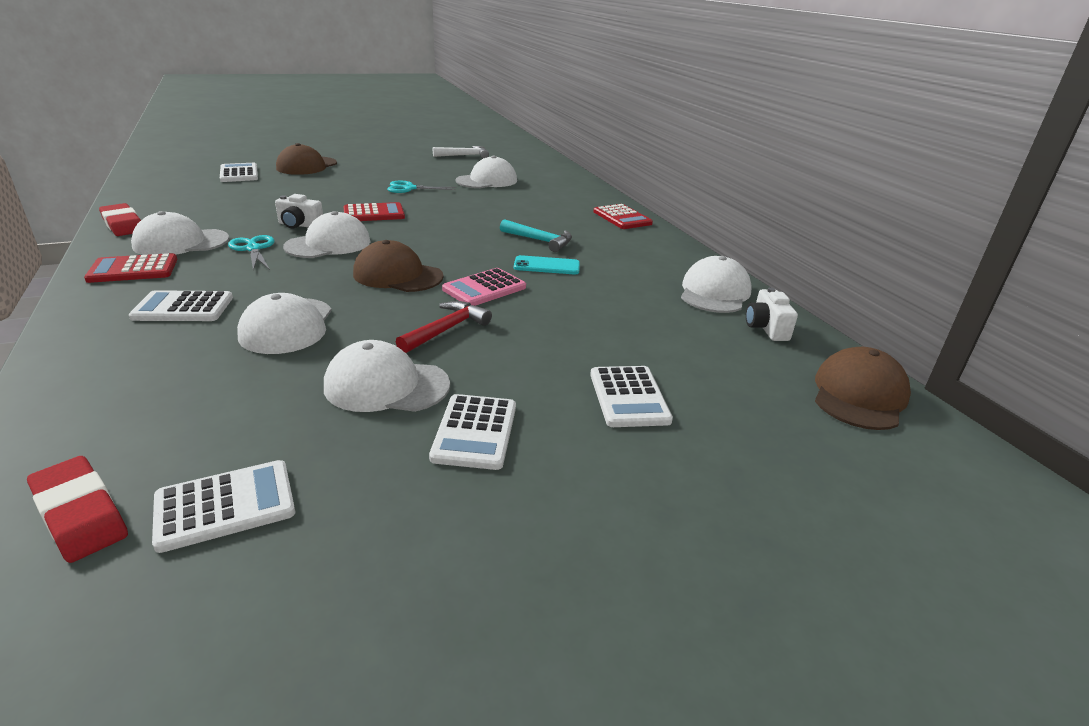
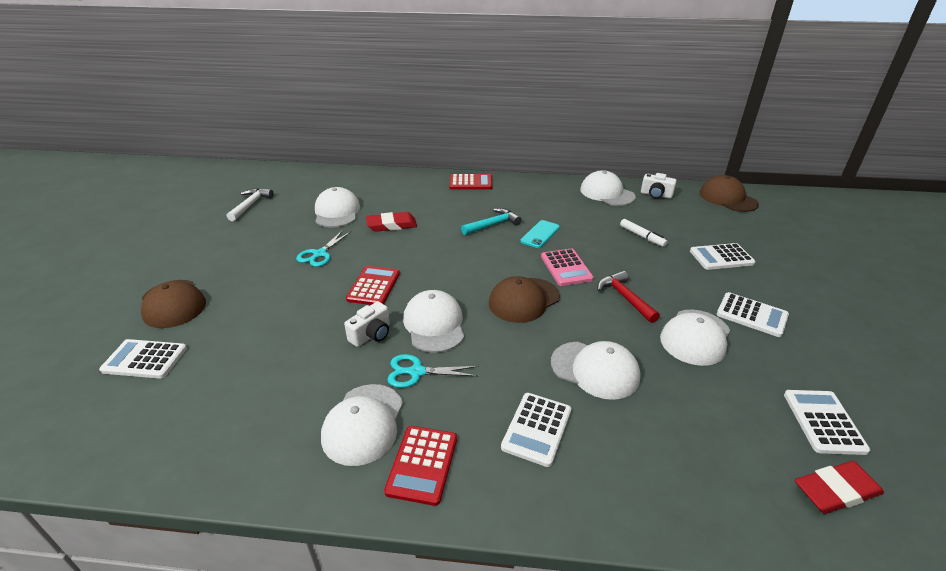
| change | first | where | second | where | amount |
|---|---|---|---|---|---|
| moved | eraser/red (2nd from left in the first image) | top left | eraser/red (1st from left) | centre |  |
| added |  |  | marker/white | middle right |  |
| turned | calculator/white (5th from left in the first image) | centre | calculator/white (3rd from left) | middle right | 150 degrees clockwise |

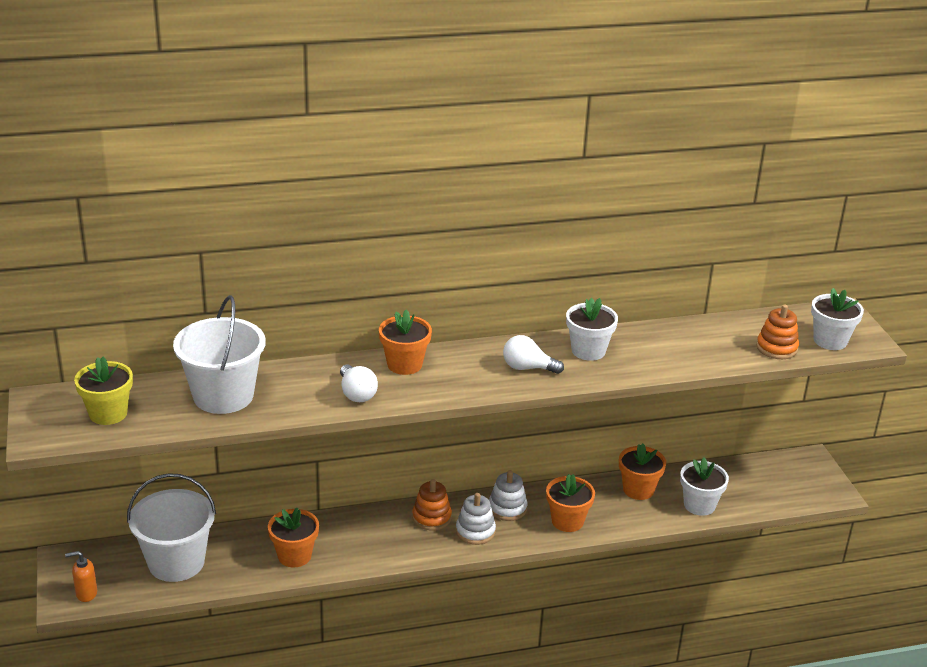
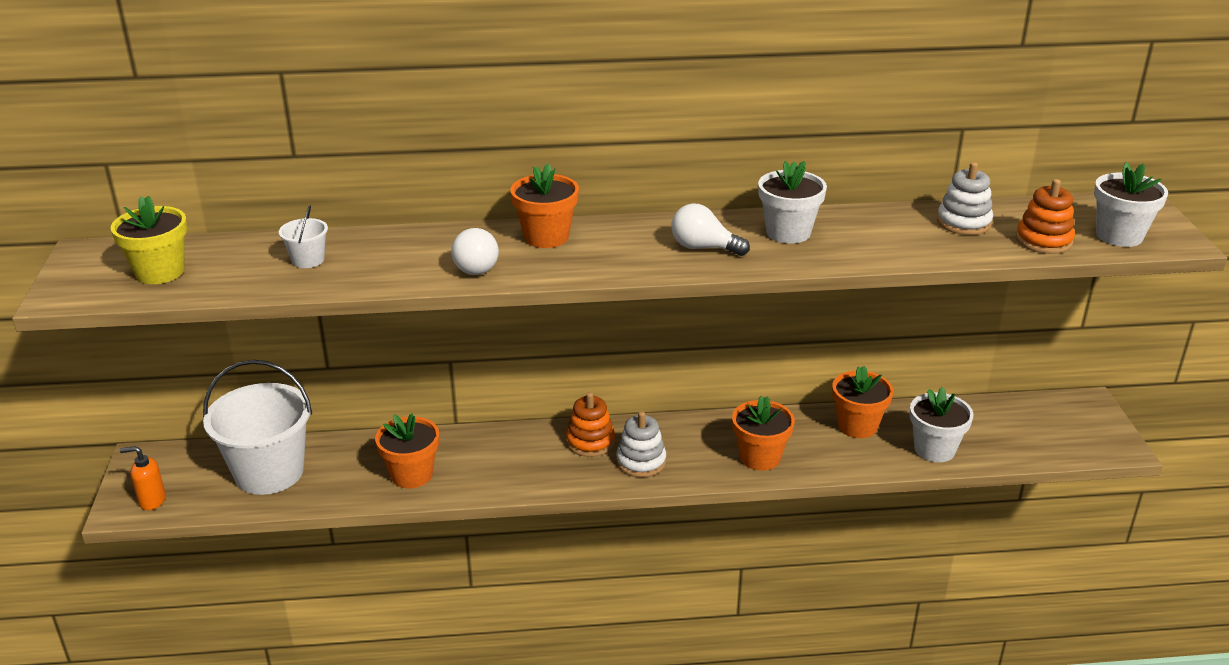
| change | first | where | second | where | amount |
|---|---|---|---|---|---|
| resized | bucket/white (2nd from left) | middle left |  | middle left | x0.42 |
| moved | stacking toy/white (2nd from left) | bottom centre |  | top right |  |

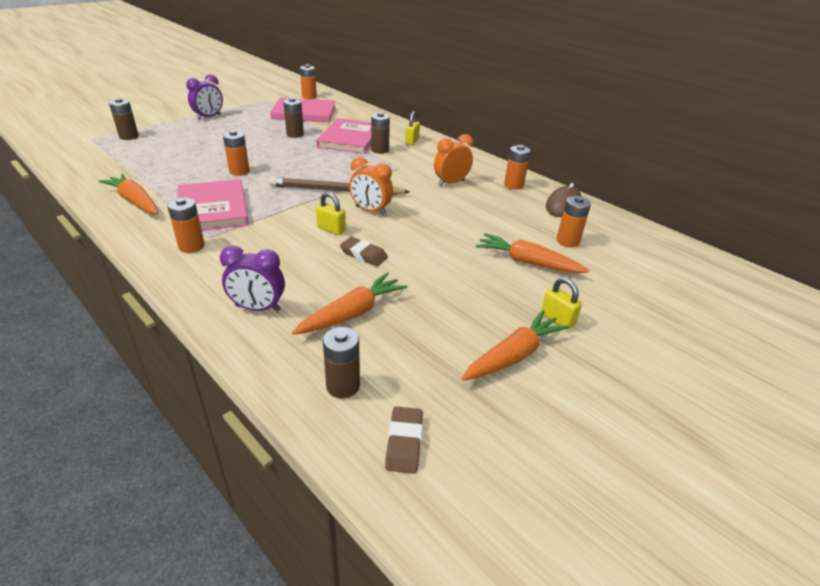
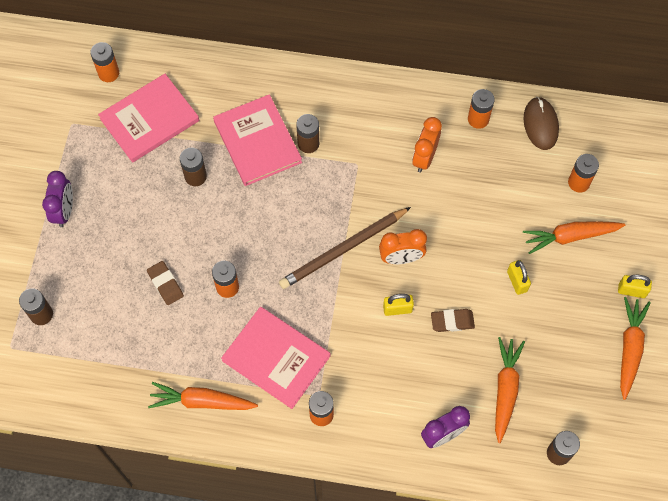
| change | first | where | second | where | amount |
|---|---|---|---|---|---|
| moved | eraser/brown (2nd from left in the first image) | bottom centre | eraser/brown (1st from left) | middle left |  |
| moved | padlock/yellow (2nd from left) | top centre |  | middle right |  |

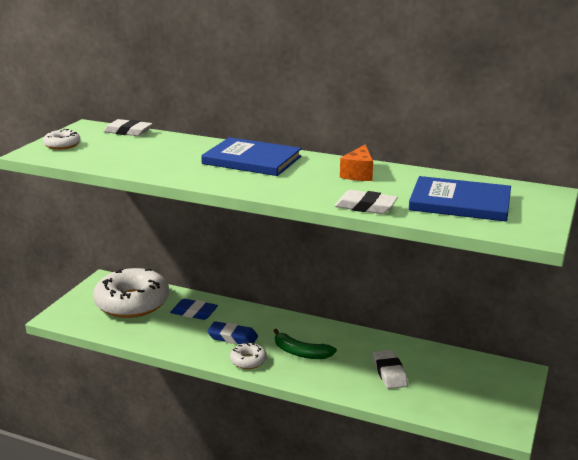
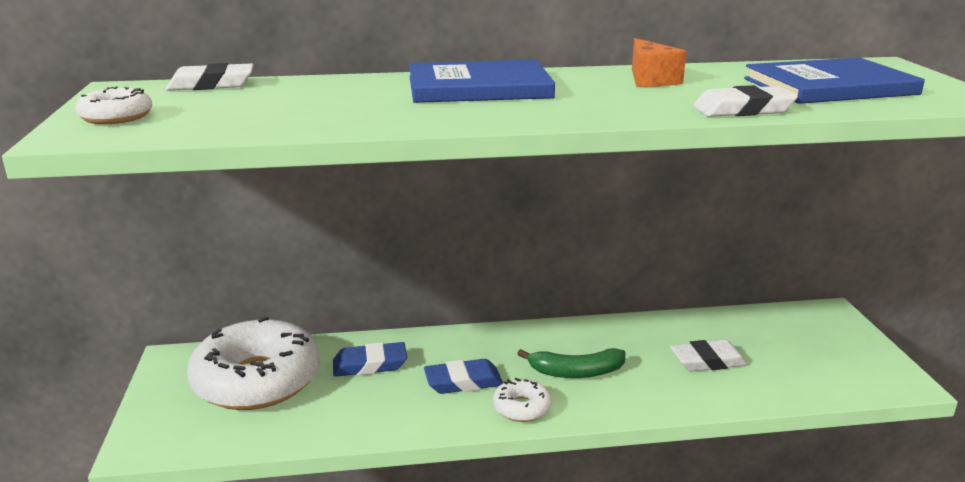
| change | first | where | second | where | amount |
|---|---|---|---|---|---|
| turned | eraser/white (3rd from left in the first image) | bottom right | eraser/white (2nd from left) | bottom right | 60 degrees counterclockwise |

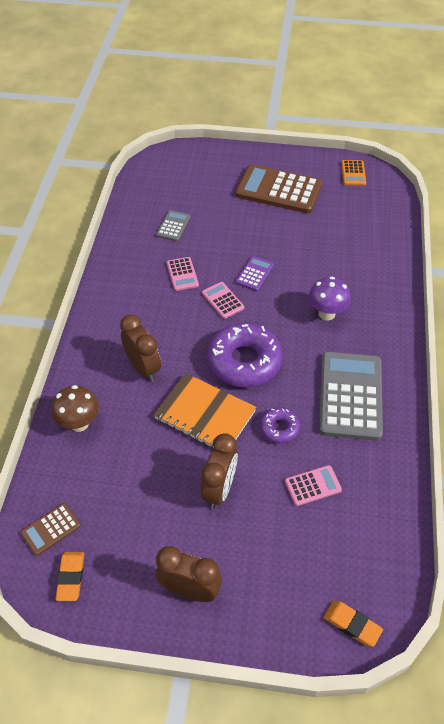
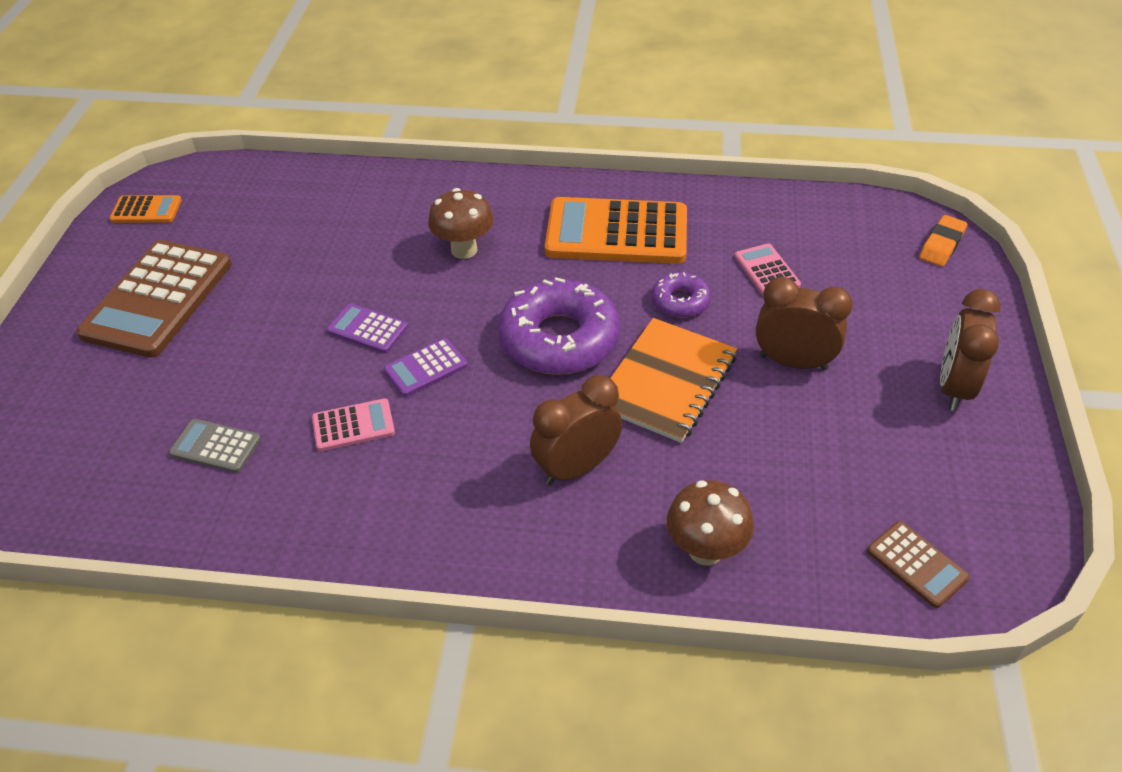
| change | first | where | second | where | amount |
|---|---|---|---|---|---|
| recoloured | calculator/pink (2nd from left) | centre | calculator/purple (2nd from left) | centre |  |
| recoloured | mushroom/purple | middle right | mushroom/brown (1st from left) | top centre |  |
| recoloured | calculator/grey (2nd from left) | middle right | calculator/orange (2nd from left) | top centre |  |
| removed | eraser/orange (1st from left) | bottom left |  |  |  |

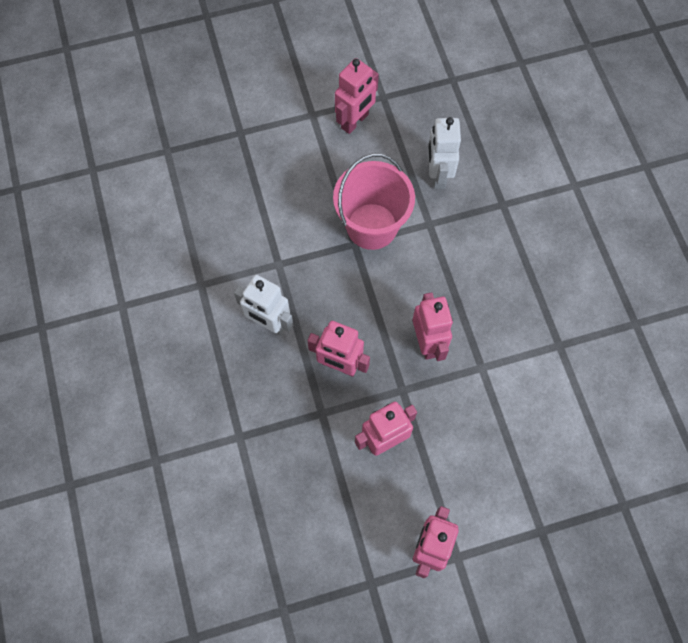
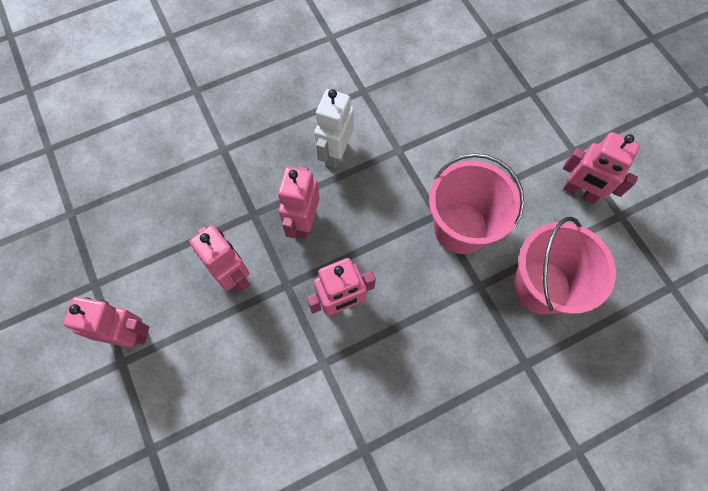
| change | first | where | second | where | amount |
|---|---|---|---|---|---|
| replaced | robot/white (2nd from left) | top centre | bucket/pink (2nd from left) | middle right |  |

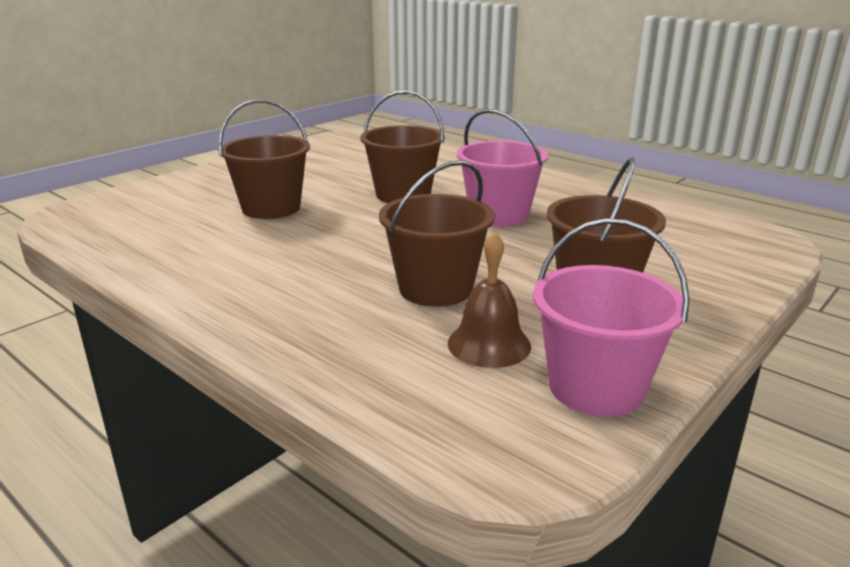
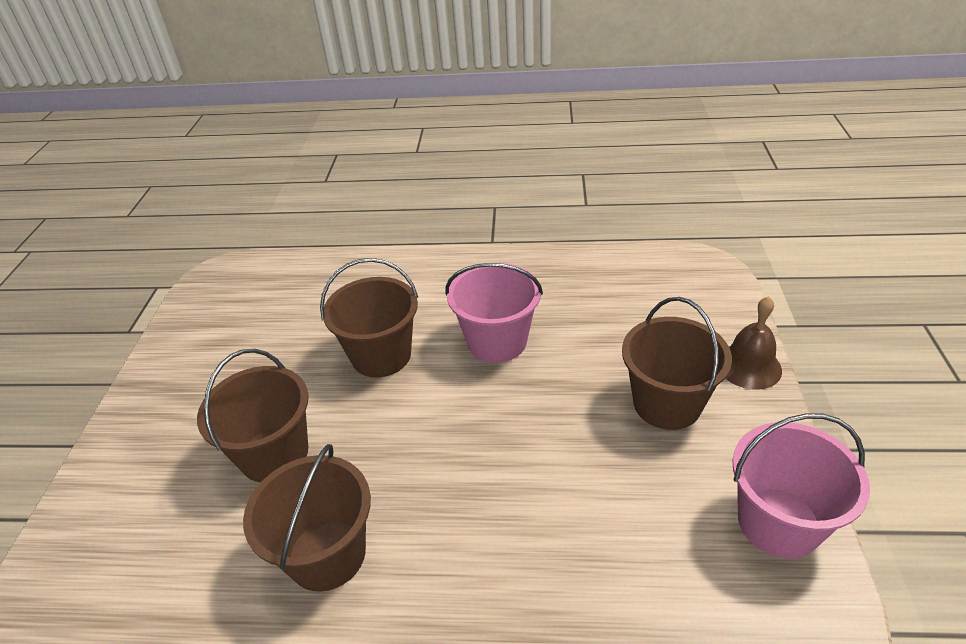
| change | first | where | second | where | amount |
|---|---|---|---|---|---|
| moved | bucket/brown (3rd from left in the first image) | centre | bucket/brown (2nd from left) | bottom left |  |
| moved | bell/brown | centre |  | middle right |  |

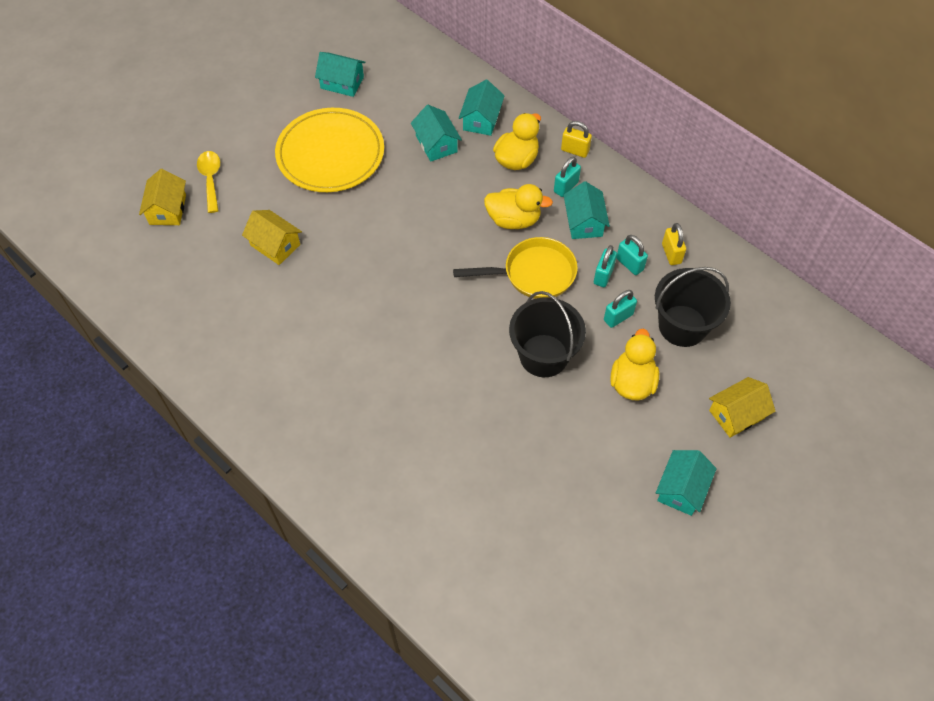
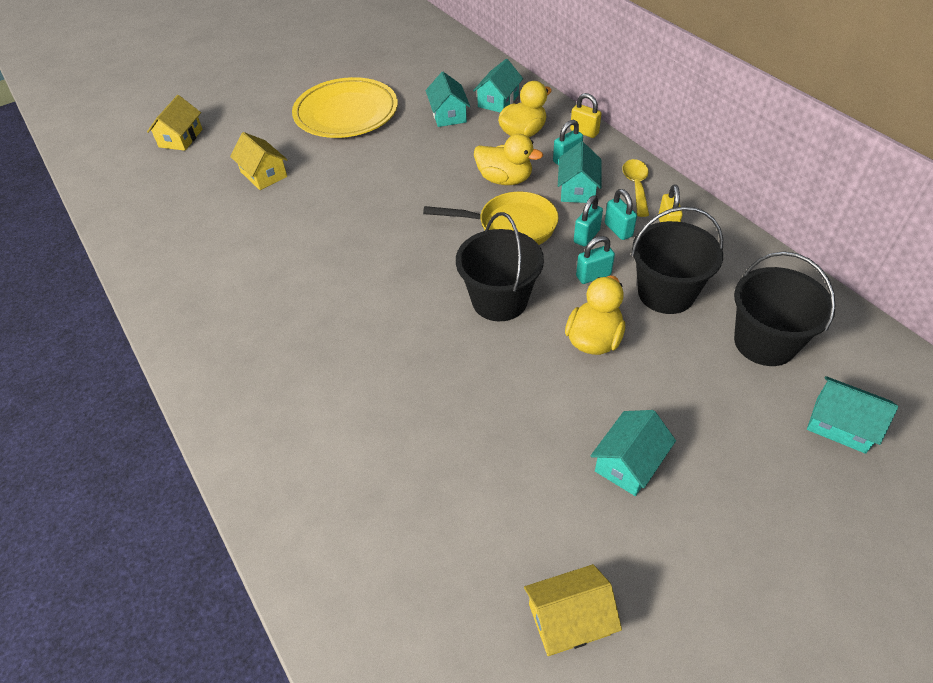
| change | first | where | second | where | amount |
|---|---|---|---|---|---|
| moved | house/yellow (3rd from left) | middle right |  | bottom centre |  |
| moved | spoon/yellow | top left |  | top right |  |
| added |  |  | bucket/black (3rd from left) | middle right |  |
| moved | house/turquoise (1st from left in the first image) | top centre | house/turquoise (5th from left) | middle right |  |

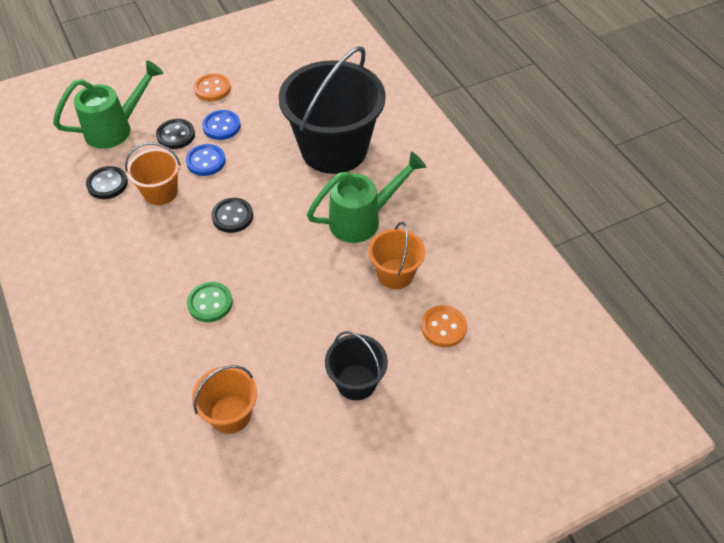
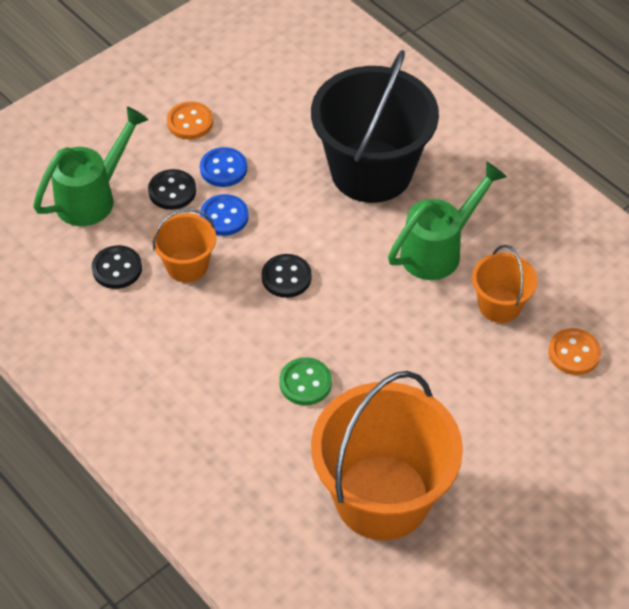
| change | first | where | second | where | amount |
|---|---|---|---|---|---|
| resized | bucket/orange (2nd from left) | bottom left |  | bottom centre | x2.05 |
| removed | bucket/black (2nd from left) | bottom centre |  |  |  |

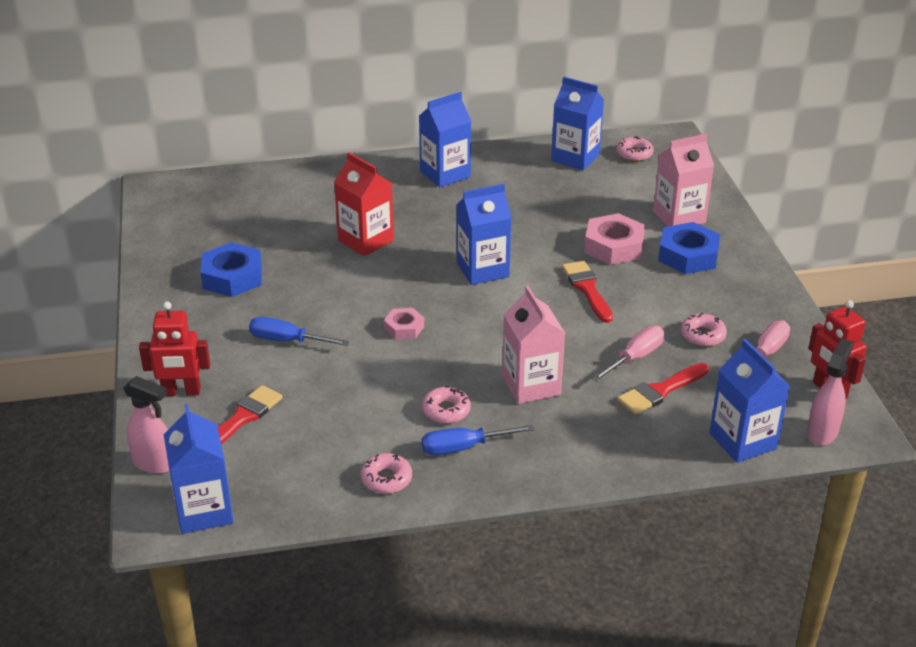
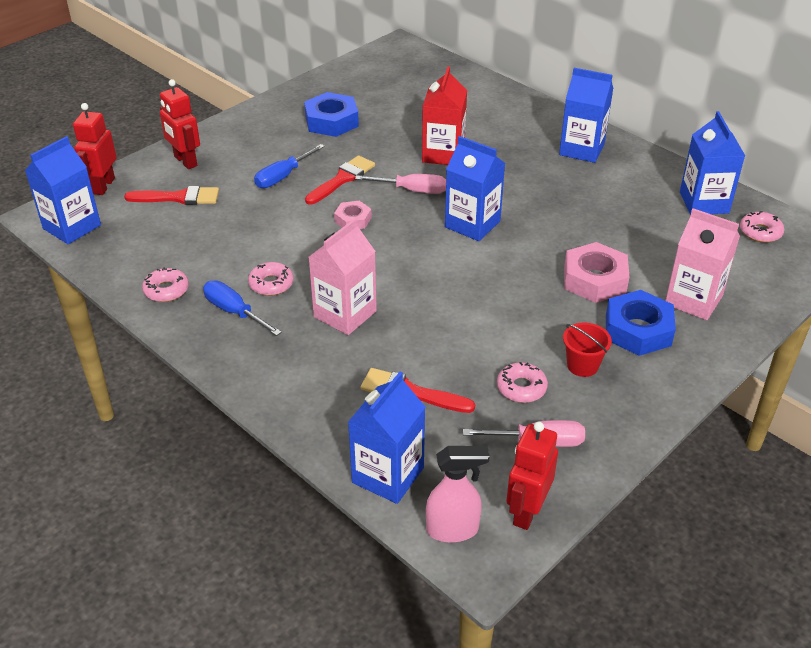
| change | first | where | second | where | amount |
|---|---|---|---|---|---|
| replaced | spray bottle/pink (1st from left) | middle left | robot/red (1st from left) | top left |  |
| turned | screwdriver/blue (1st from left in the first image) | middle left | screwdriver/blue (2nd from left) | top centre | 120 degrees counterclockwise |
| moved | brush/red (2nd from left) | centre |  | top centre |  |
| moved | screwdriver/pink (1st from left) | middle right |  | top centre |  |
| added |  |  | bucket/red | middle right |  |

